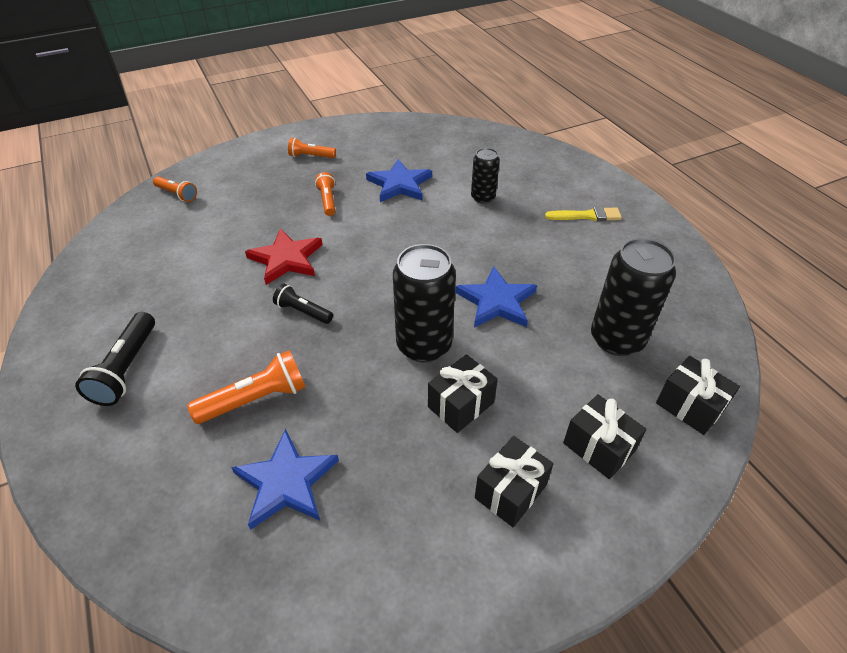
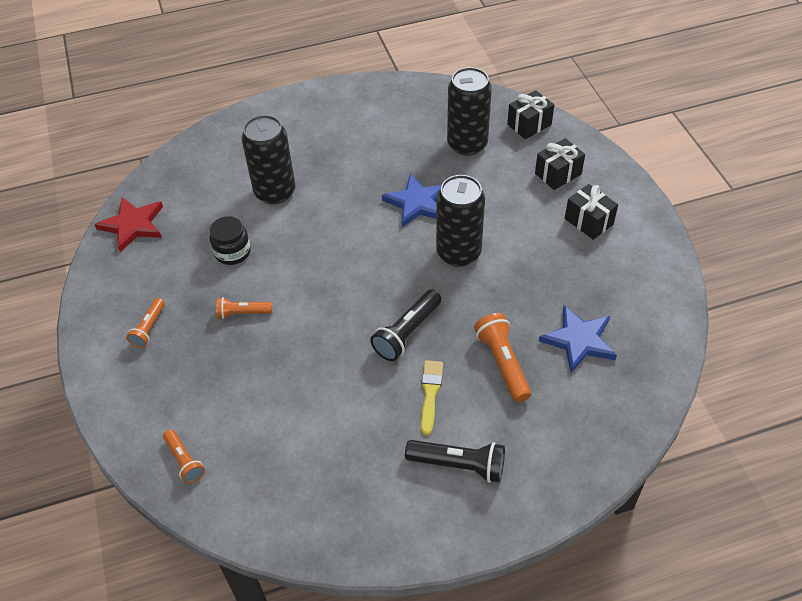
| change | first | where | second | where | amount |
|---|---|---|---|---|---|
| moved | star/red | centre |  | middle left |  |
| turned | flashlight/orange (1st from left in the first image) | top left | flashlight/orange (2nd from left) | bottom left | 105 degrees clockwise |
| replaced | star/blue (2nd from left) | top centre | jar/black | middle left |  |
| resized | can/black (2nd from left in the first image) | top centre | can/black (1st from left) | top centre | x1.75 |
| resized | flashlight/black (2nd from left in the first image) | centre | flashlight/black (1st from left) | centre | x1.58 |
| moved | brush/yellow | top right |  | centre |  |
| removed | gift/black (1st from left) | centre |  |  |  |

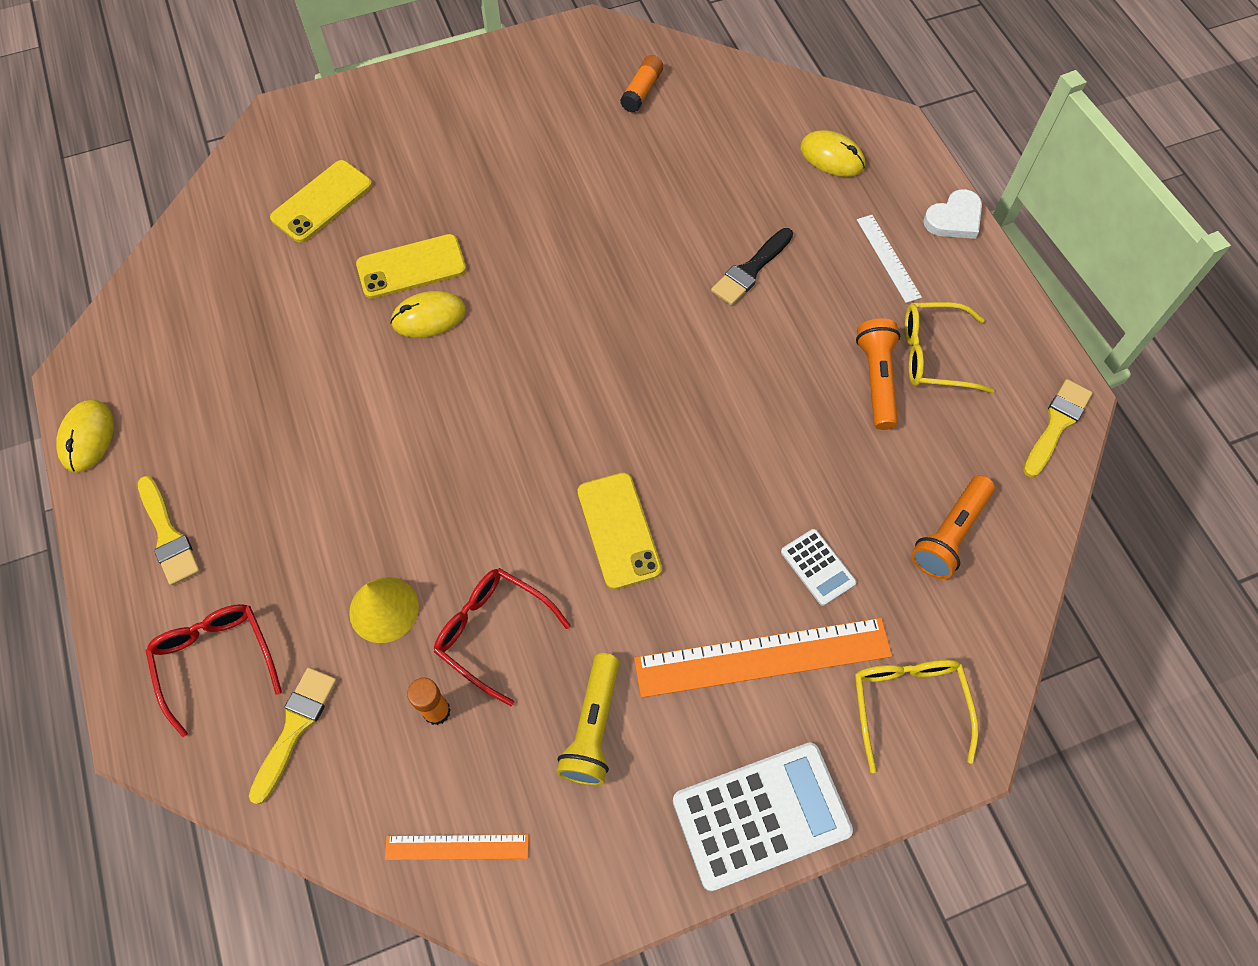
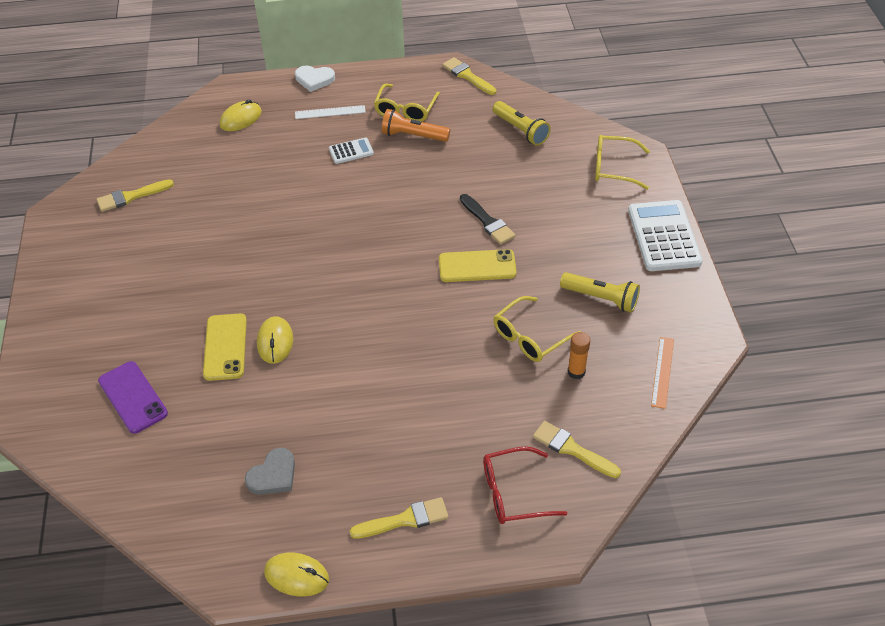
| change | first | where | second | where | amount |
|---|---|---|---|---|---|
| replaced | glue stick/orange (2nd from left) | top centre | brush/yellow (1st from left) | top left |  |
| recoloured | phone/yellow (1st from left) | top left | phone/purple | middle left |  |
| added |  |  | heart/grey | bottom left |  |
| turned | heart/white | top right |  | top centre | 120 degrees clockwise |
| moved | calculator/white (2nd from left in the first image) | centre | calculator/white (1st from left) | top centre |  |
| moved | brush/black | top centre |  | centre |  |
| recoloured | flashlight/orange (2nd from left) | middle right | flashlight/yellow (1st from left) | top centre |  |
| recoloured | glasses/red (2nd from left) | centre | glasses/yellow (2nd from left) | centre |  |
| removed | cone/yellow | middle left |  |  |  |
| removed | ruler/orange (2nd from left) | bottom centre |  |  |  |

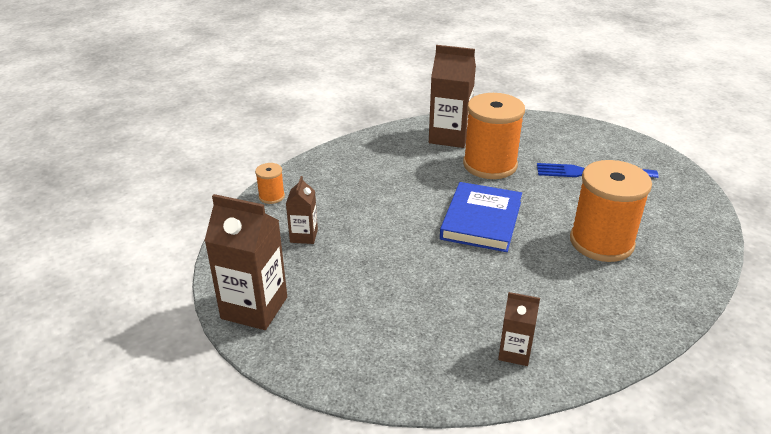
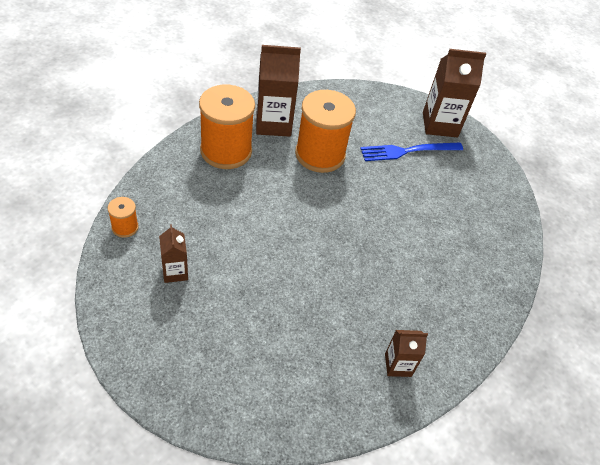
| change | first | where | second | where | amount |
|---|---|---|---|---|---|
| moved | spool/orange (3rd from left in the first image) | middle right | spool/orange (2nd from left) | top centre |  |
| moved | carton/brown (1st from left in the first image) | middle left | carton/brown (4th from left) | top right |  |
| removed | book/blue | centre |  |  |  |

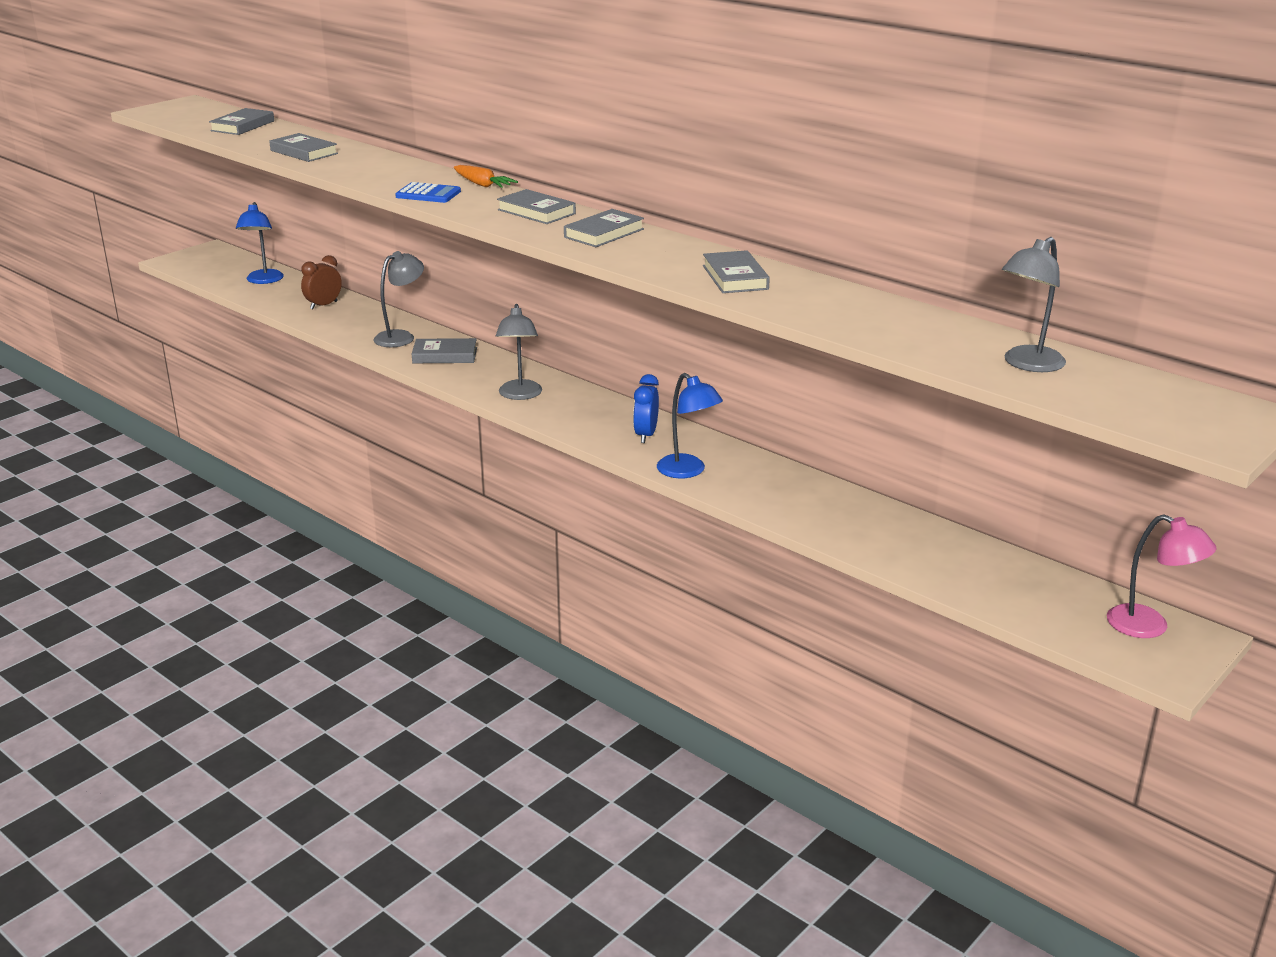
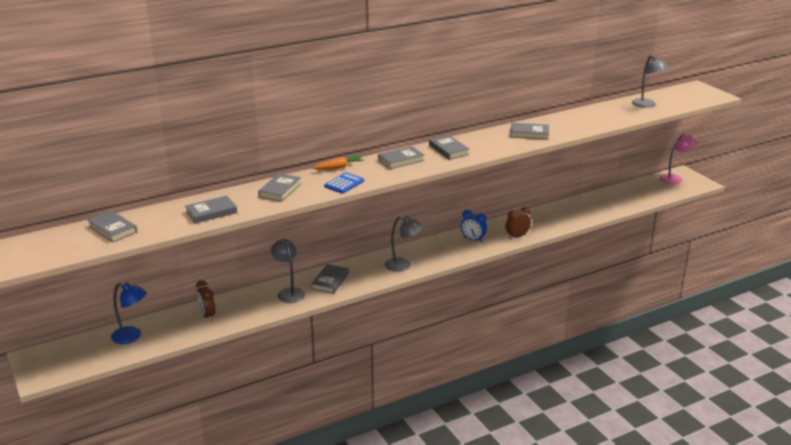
| change | first | where | second | where | amount |
|---|---|---|---|---|---|
| added |  |  | book/grey (3rd from left) | centre |  |
| replaced | lamp/blue (2nd from left) | centre | clock/brown (2nd from left) | centre |  |

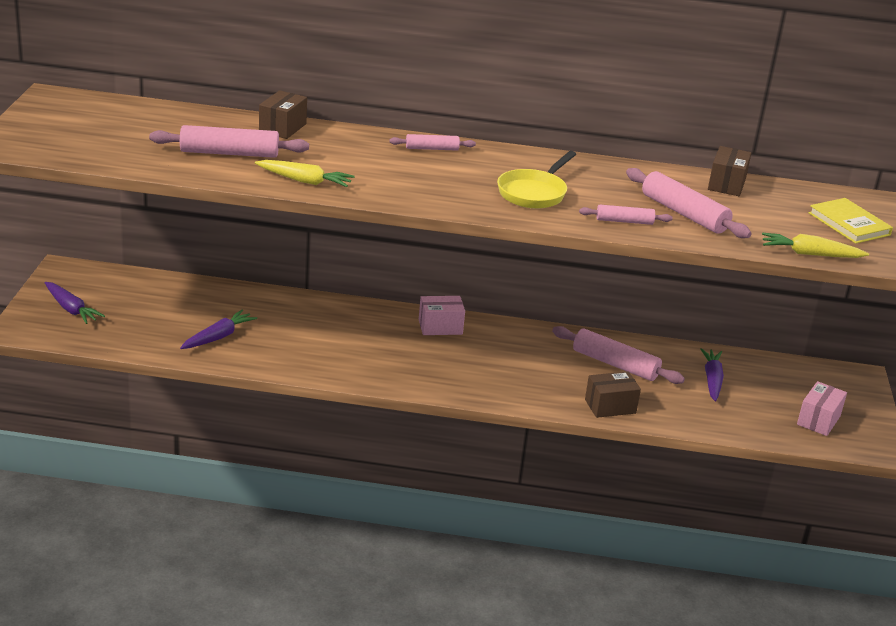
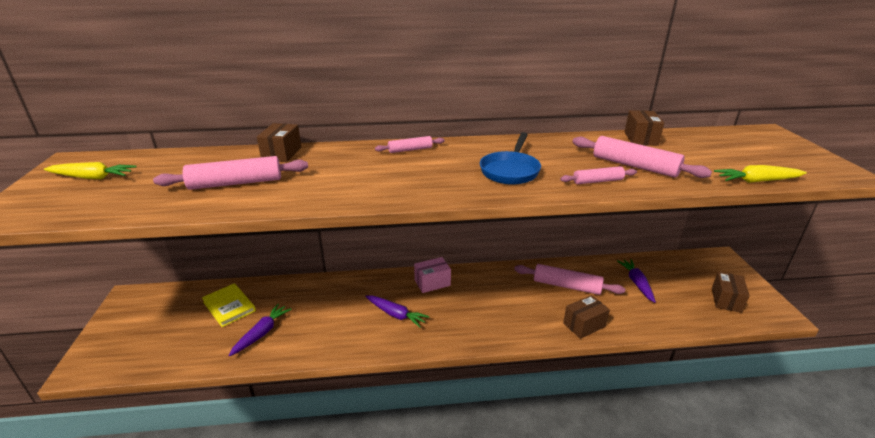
| change | first | where | second | where | amount |
|---|---|---|---|---|---|
| moved | carrot/yellow (1st from left) | top centre |  | middle left |  |
| moved | book/yellow | middle right |  | bottom left |  |
| moved | carrot/purple (1st from left in the first image) | middle left | carrot/purple (2nd from left) | bottom centre |  |
| recoloured | pan/yellow | top centre | pan/blue | centre |  |
| recoloured | box/pink (2nd from left) | middle right | box/brown (4th from left) | bottom right |  |

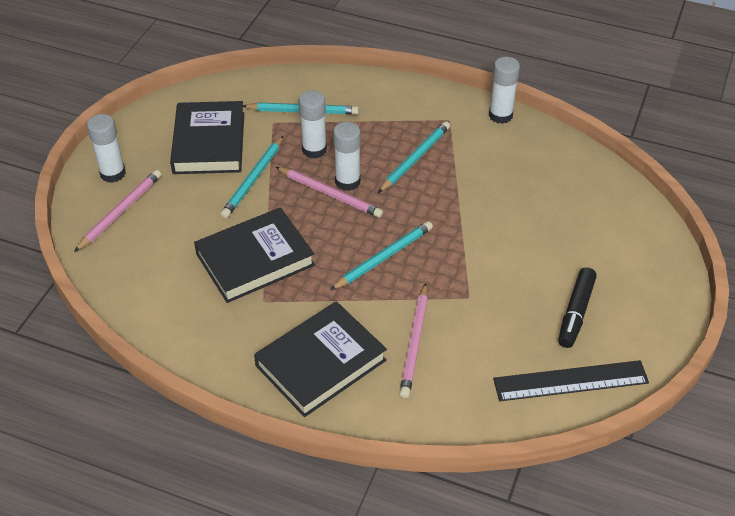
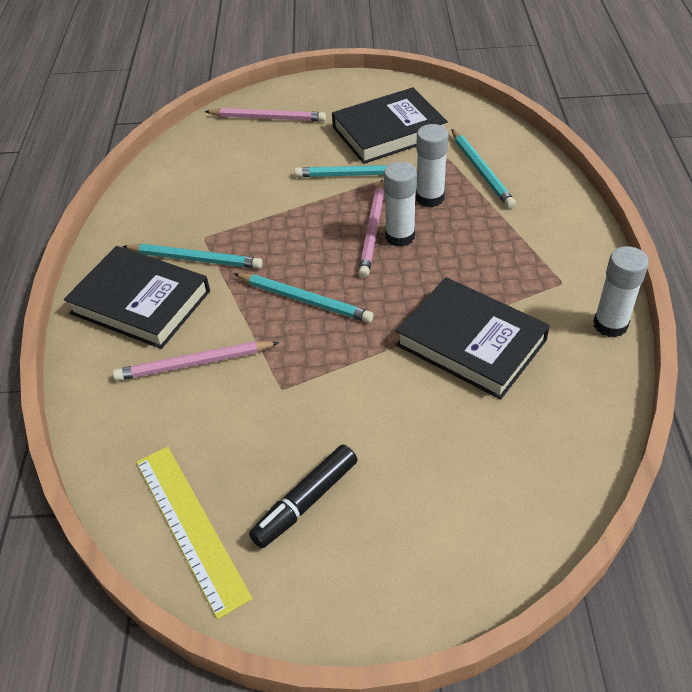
| change | first | where | second | where | amount |
|---|---|---|---|---|---|
| moved | pencil/turquoise (4th from left in the first image) | top centre | pencil/turquoise (1st from left) | middle left |  |
| recoloured | ruler/black | bottom right | ruler/yellow | bottom left |  |
| turned | marker/black | middle right |  | bottom centre | 45 degrees counterclockwise |
| moved | book/black (2nd from left in the first image) | centre | book/black (3rd from left) | middle right |  |
| removed | glue stick/white (1st from left) | top left |  |  |  |

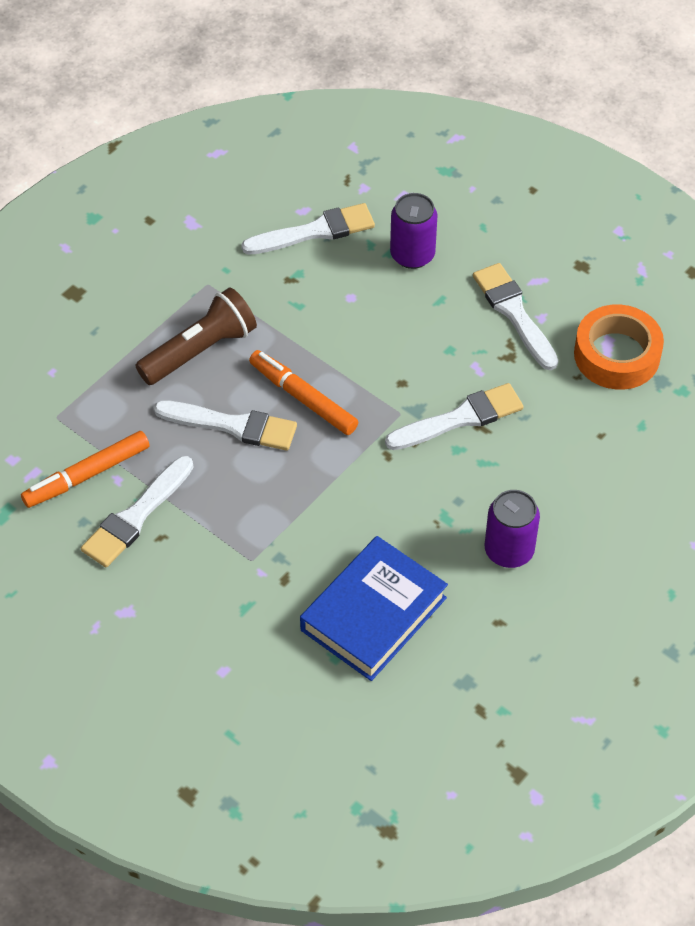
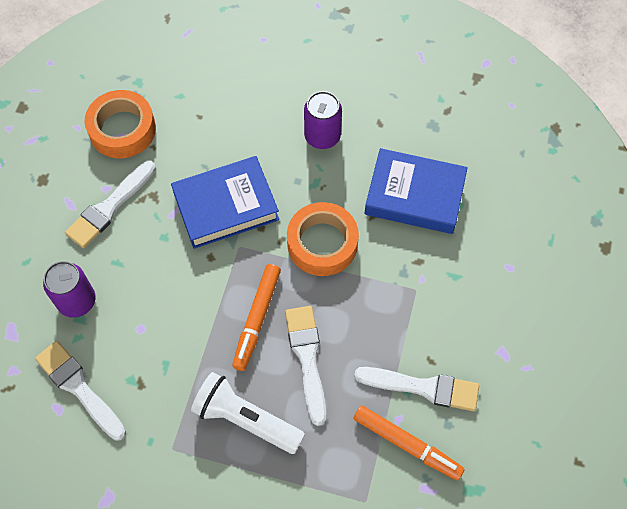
| change | first | where | second | where | amount |
|---|---|---|---|---|---|
| replaced | brush/white (4th from left) | centre | book/blue (1st from left) | centre |  |
| recoloured | flashlight/brown | middle left | flashlight/white | bottom centre |  |
| added |  |  | tape/orange (2nd from left) | centre |  |

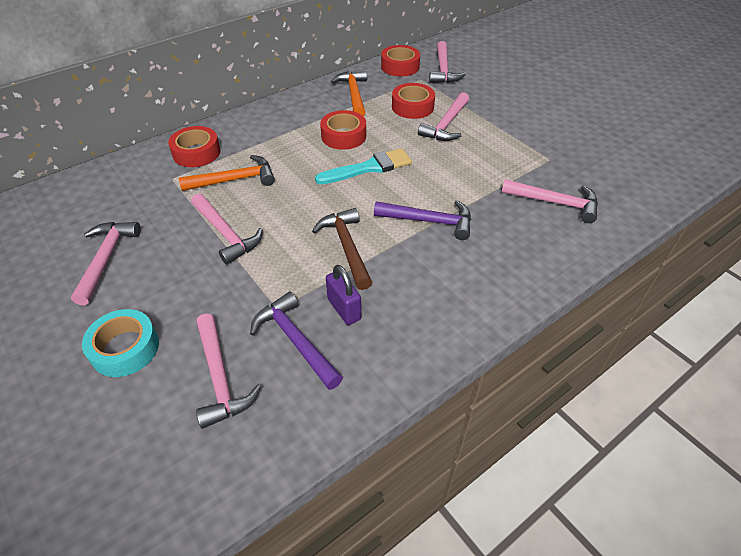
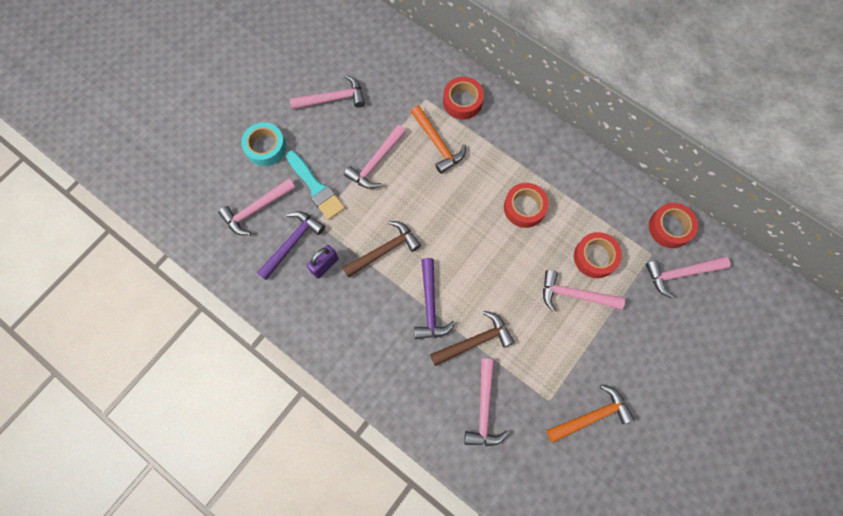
| change | first | where | second | where | amount |
|---|---|---|---|---|---|
| moved | brush/turquoise | top centre |  | centre |  |
| added |  |  | hammer/brown (2nd from left) | centre |  |
| moved | hammer/orange (2nd from left) | top centre |  | bottom right |  |

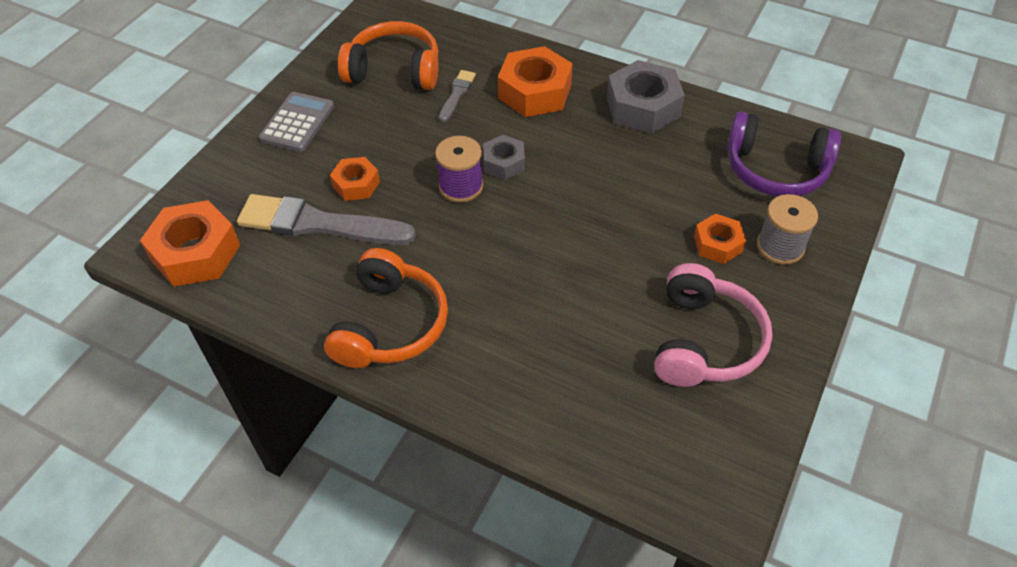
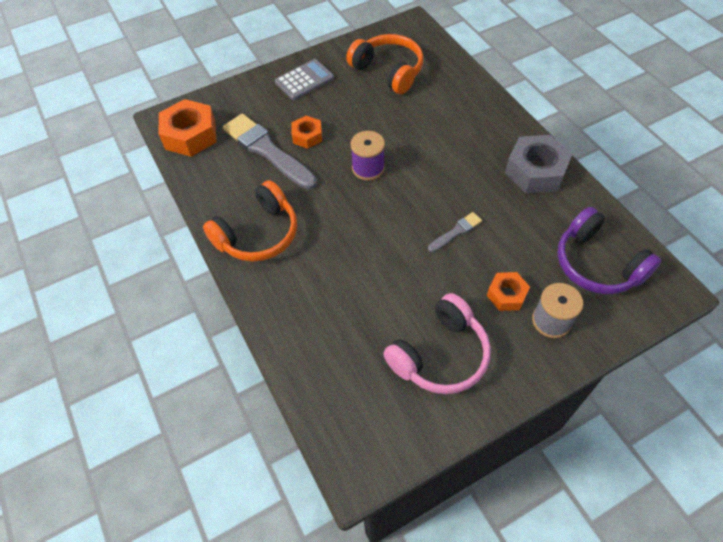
| change | first | where | second | where | amount |
|---|---|---|---|---|---|
| moved | brush/grey (2nd from left) | top centre |  | centre |  |
| removed | nut/grey (1st from left) | top centre |  |  |  |
| removed | nut/orange (3rd from left) | top centre |  |  |  |

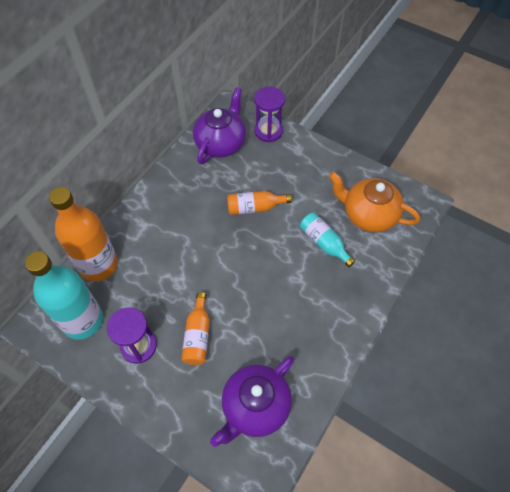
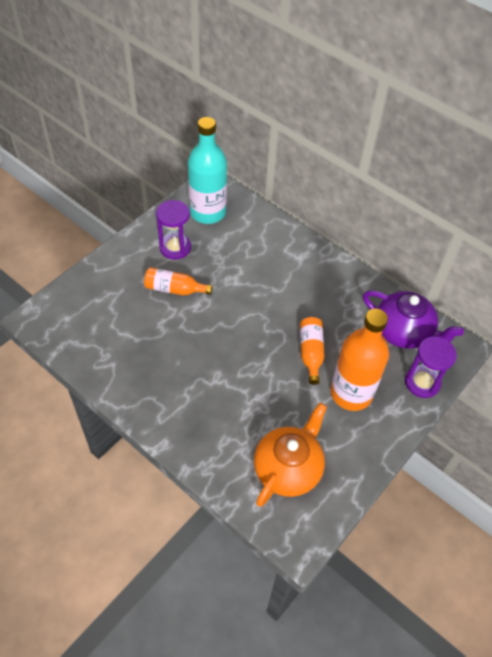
| change | first | where | second | where | amount |
|---|---|---|---|---|---|
| moved | bottle/orange (1st from left in the first image) | middle left | bottle/orange (3rd from left) | middle right |  |
| removed | teapot/purple (2nd from left) | bottom centre |  |  |  |
| removed | bottle/turquoise (2nd from left) | centre |  |  |  |

